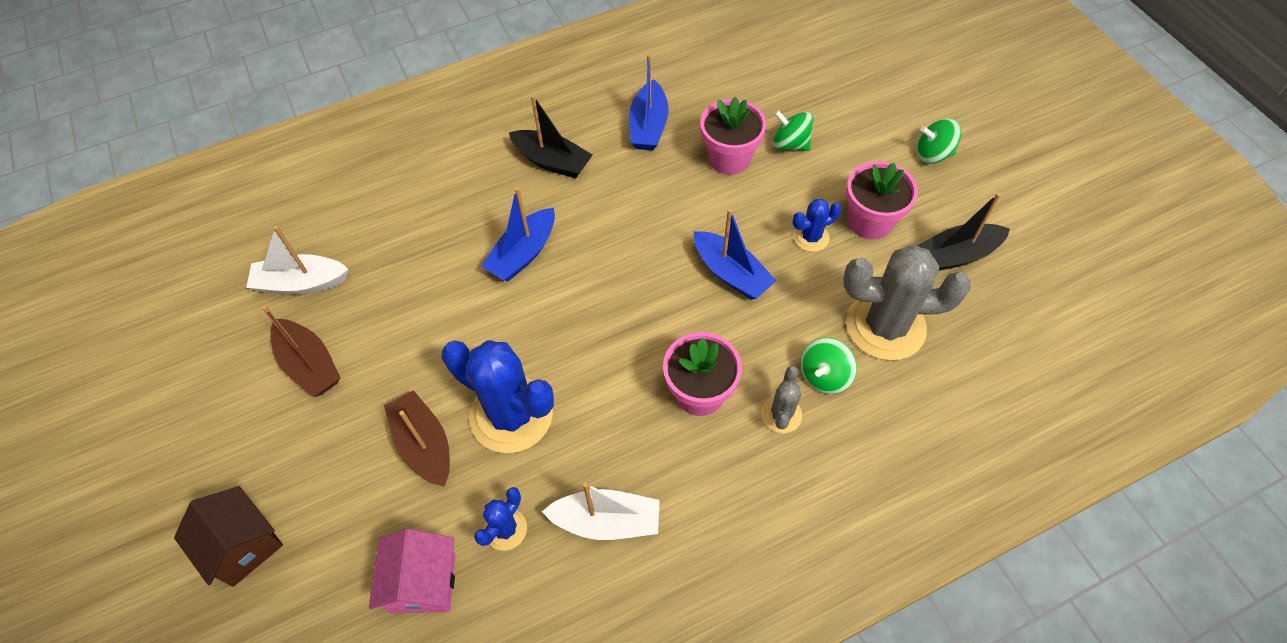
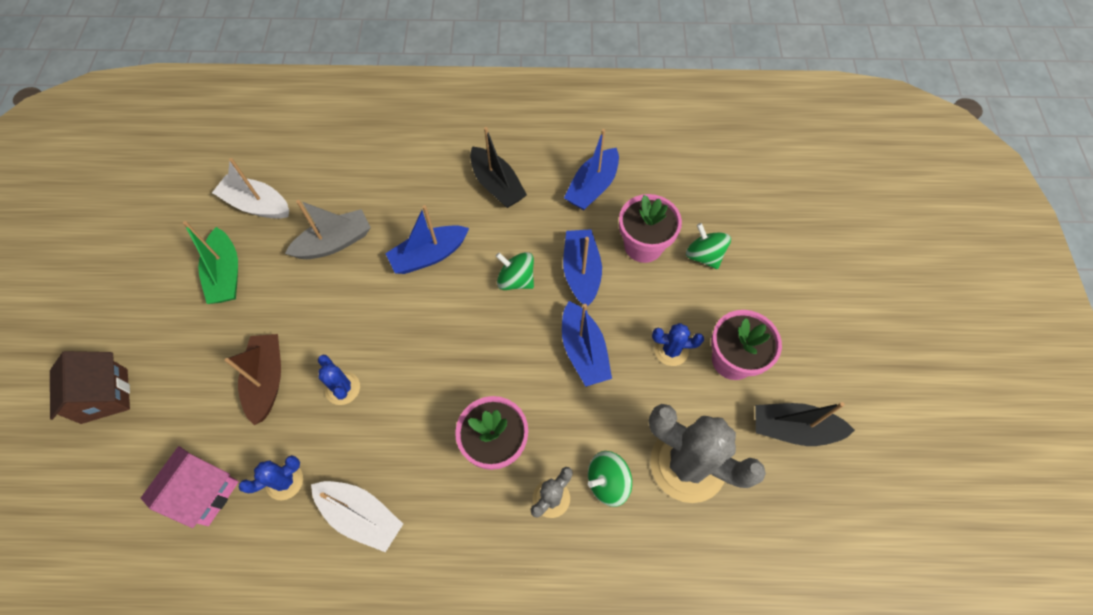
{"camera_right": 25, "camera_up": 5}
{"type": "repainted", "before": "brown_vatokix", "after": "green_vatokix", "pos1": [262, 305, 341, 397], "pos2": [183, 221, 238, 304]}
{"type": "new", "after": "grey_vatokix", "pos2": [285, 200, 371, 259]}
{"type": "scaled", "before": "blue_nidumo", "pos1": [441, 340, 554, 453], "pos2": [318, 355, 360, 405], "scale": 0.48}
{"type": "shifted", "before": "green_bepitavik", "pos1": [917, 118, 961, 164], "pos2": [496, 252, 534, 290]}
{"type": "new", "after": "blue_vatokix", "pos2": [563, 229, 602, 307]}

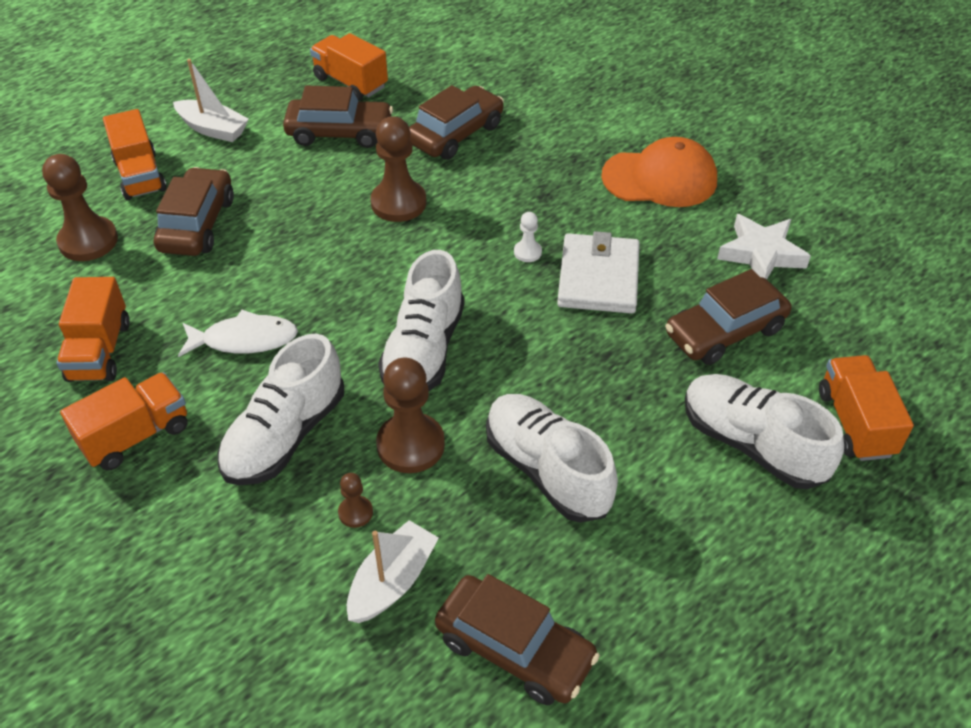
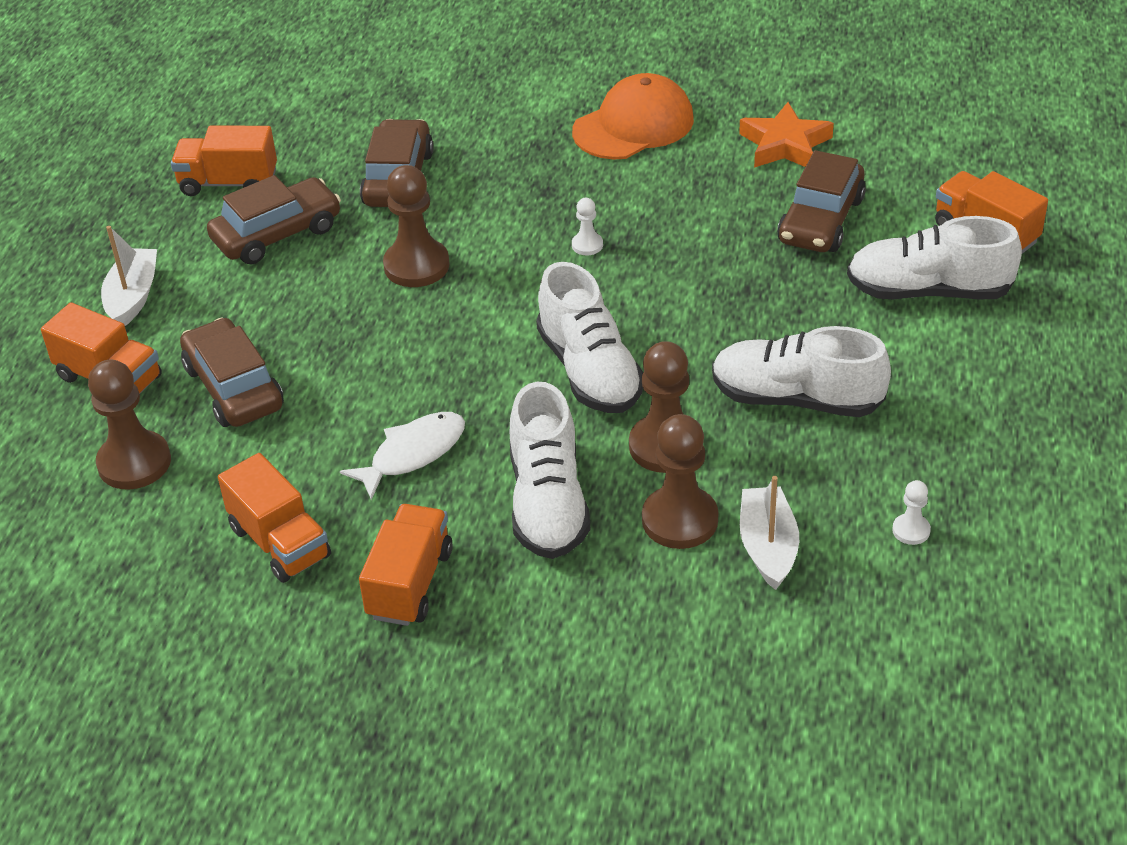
{"camera_right": -35, "camera_up": -5}
{"type": "rotated", "before": "white_vatokix", "pos1": [173, 59, 249, 142], "pos2": [101, 226, 157, 326], "turn": -75}
{"type": "scaled", "before": "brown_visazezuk", "pos1": [338, 473, 373, 528], "pos2": [642, 414, 718, 549], "scale": 2.07}
{"type": "repainted", "before": "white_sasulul", "after": "orange_sasulul", "pos1": [717, 214, 811, 279], "pos2": [739, 102, 834, 168]}
{"type": "swapped", "before": "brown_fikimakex", "after": "white_visazezuk", "pos1": [435, 574, 600, 705], "pos2": [892, 480, 931, 545]}
{"type": "gone", "before": "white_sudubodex", "pos1": [557, 231, 640, 314]}

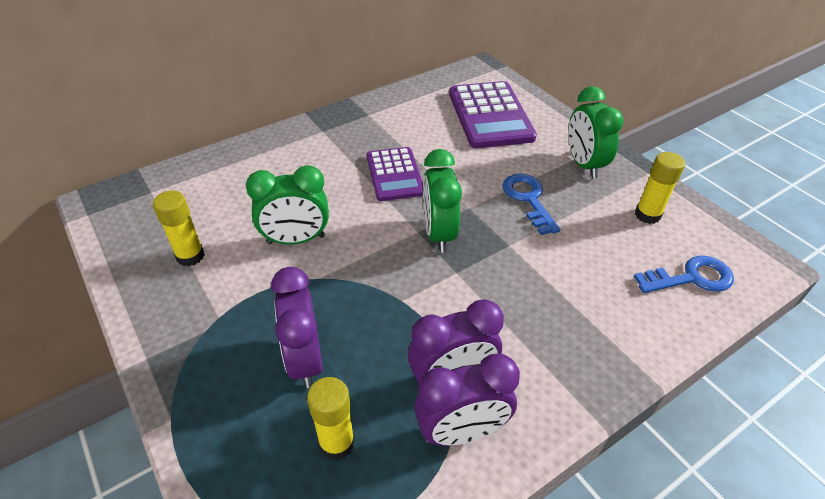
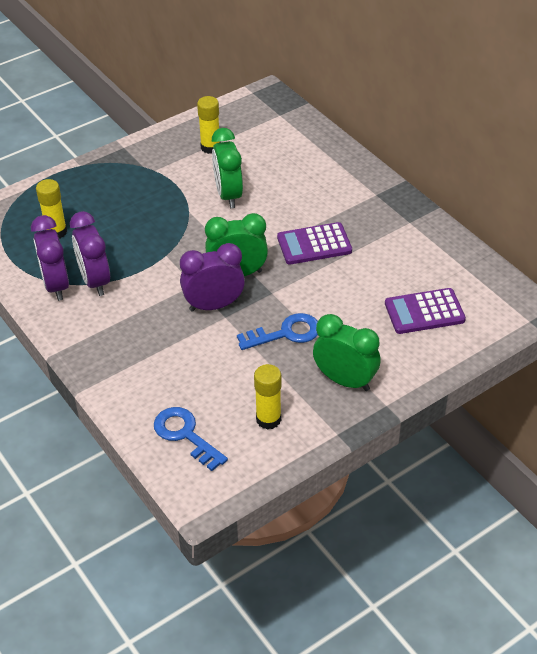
{"camera_right": 90, "camera_up": 0}
{"type": "rotated", "before": "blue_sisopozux", "pos1": [634, 256, 734, 293], "pos2": [154, 407, 228, 471], "turn": 150}
{"type": "shifted", "before": "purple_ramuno", "pos1": [271, 267, 323, 388], "pos2": [180, 243, 245, 312]}
{"type": "rotated", "before": "green_ramuno", "pos1": [568, 86, 624, 179], "pos2": [313, 314, 381, 391], "turn": 45}
{"type": "scaled", "before": "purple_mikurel", "pos1": [449, 81, 537, 148], "pos2": [385, 288, 466, 334], "scale": 0.65}

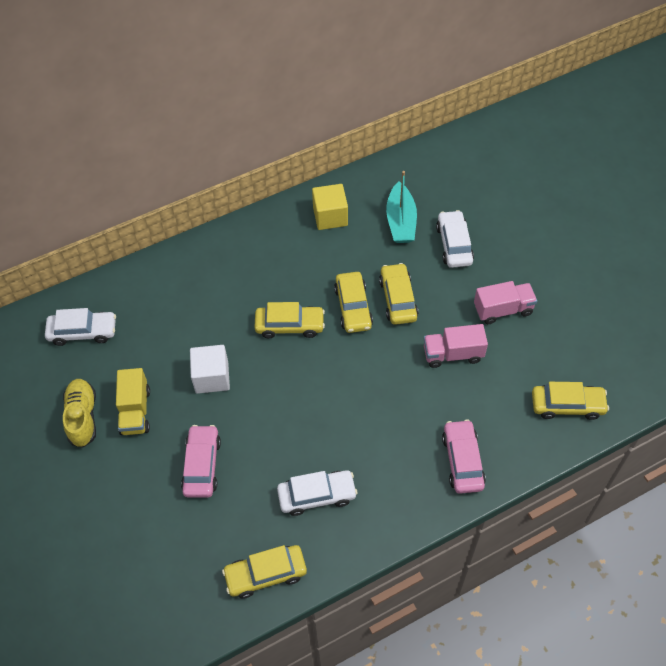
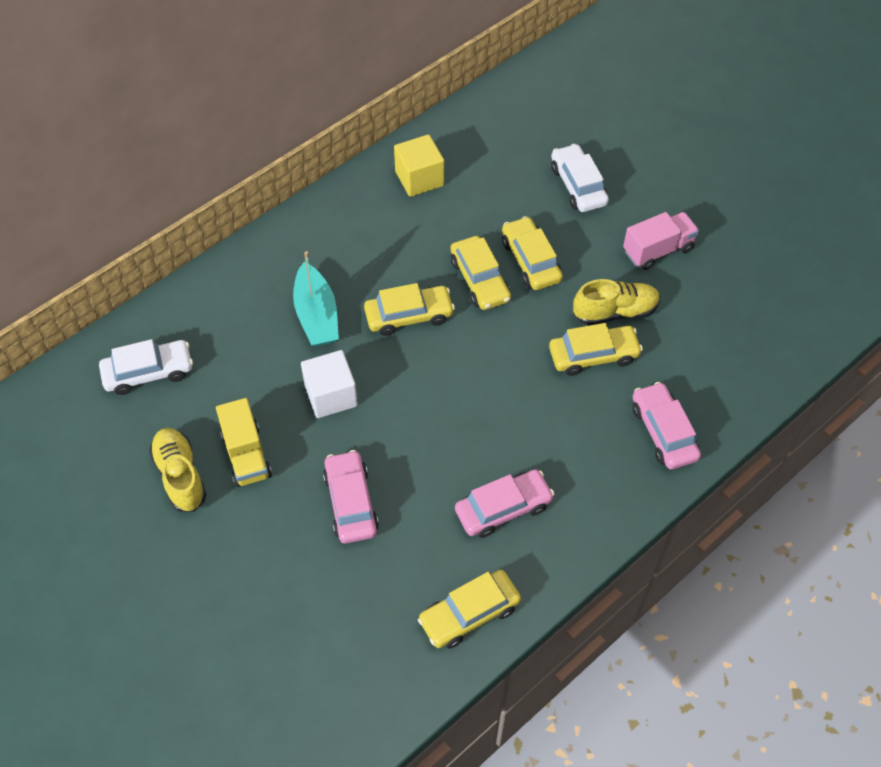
{"camera_right": -15, "camera_up": 0}
{"type": "shifted", "before": "turquoise_vatokix", "pos1": [386, 171, 417, 243], "pos2": [293, 251, 339, 346]}
{"type": "repainted", "before": "white_fikimakex", "after": "pink_fikimakex", "pos1": [277, 470, 358, 516], "pos2": [455, 469, 554, 538]}
{"type": "shifted", "before": "yellow_fikimakex", "pos1": [532, 382, 609, 420], "pos2": [549, 323, 643, 376]}
{"type": "swapped", "before": "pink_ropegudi", "after": "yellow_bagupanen", "pos1": [424, 324, 488, 368], "pos2": [573, 279, 660, 325]}

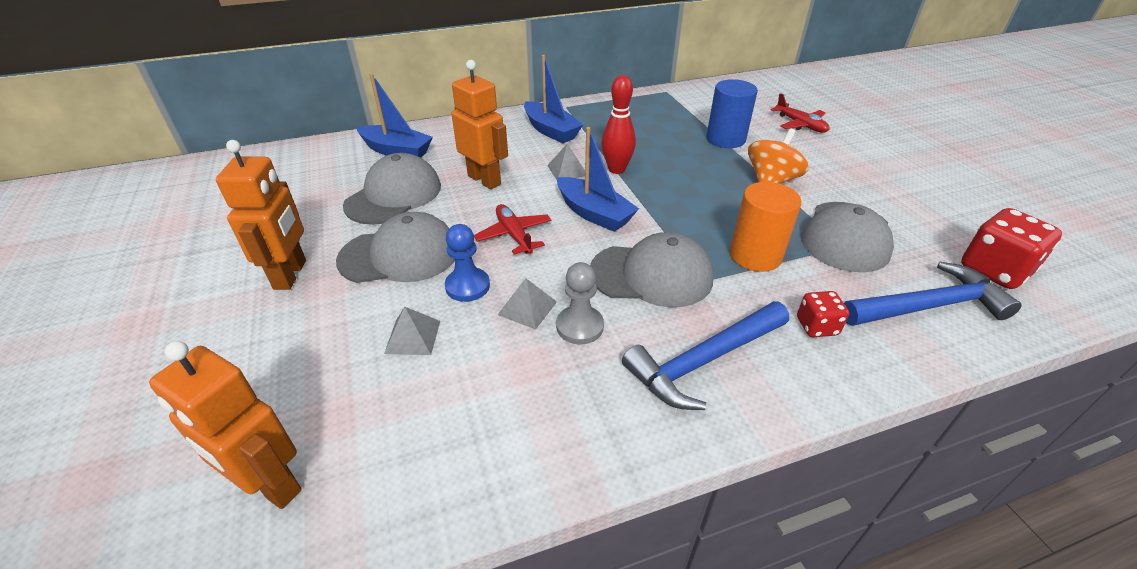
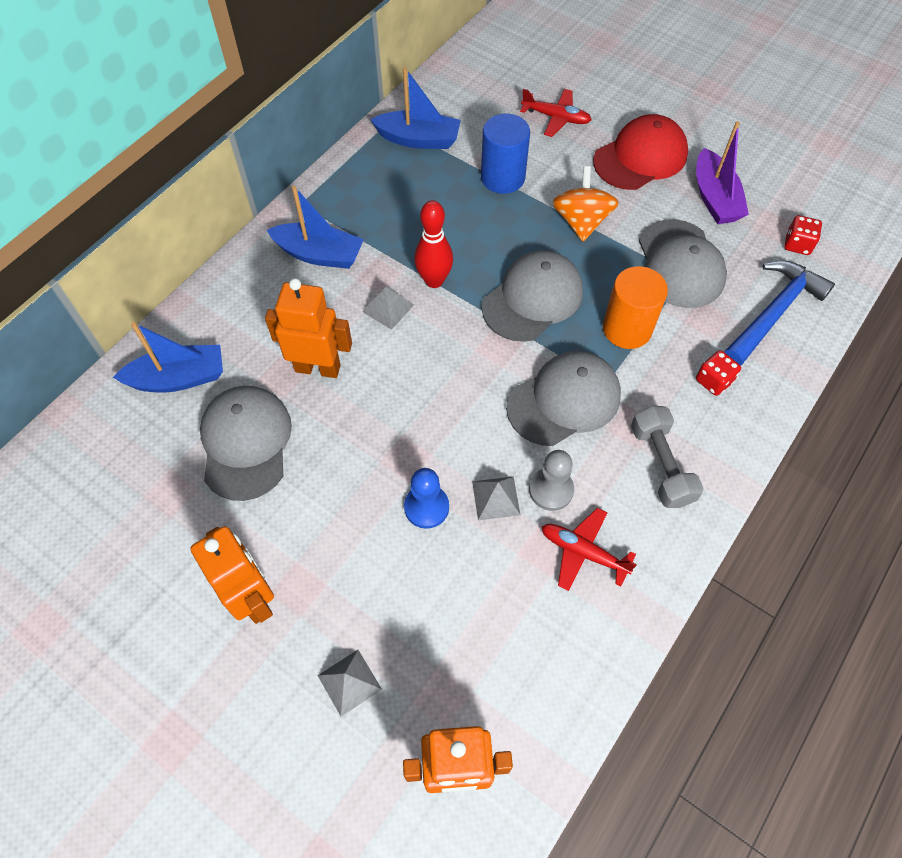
{"camera_right": -35, "camera_up": 20}
{"type": "shifted", "before": "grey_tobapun", "pos1": [384, 307, 440, 355], "pos2": [318, 650, 382, 716]}
{"type": "shifted", "before": "blue_vatokix", "pos1": [557, 127, 639, 232], "pos2": [370, 67, 461, 149]}
{"type": "shifted", "before": "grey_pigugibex", "pos1": [336, 212, 455, 283], "pos2": [482, 250, 583, 342]}
{"type": "shifted", "before": "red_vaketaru", "pos1": [474, 204, 552, 255], "pos2": [542, 508, 637, 591]}
{"type": "new", "after": "red_pigugibex", "pos2": [593, 114, 688, 190]}
{"type": "swapped", "before": "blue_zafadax", "after": "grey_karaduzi", "pos1": [622, 301, 789, 410], "pos2": [631, 405, 704, 508]}
{"type": "new", "after": "purple_vatokix", "pos2": [696, 121, 749, 224]}
{"type": "scaled", "before": "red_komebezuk", "pos1": [961, 208, 1062, 289], "pos2": [784, 215, 822, 255], "scale": 0.56}

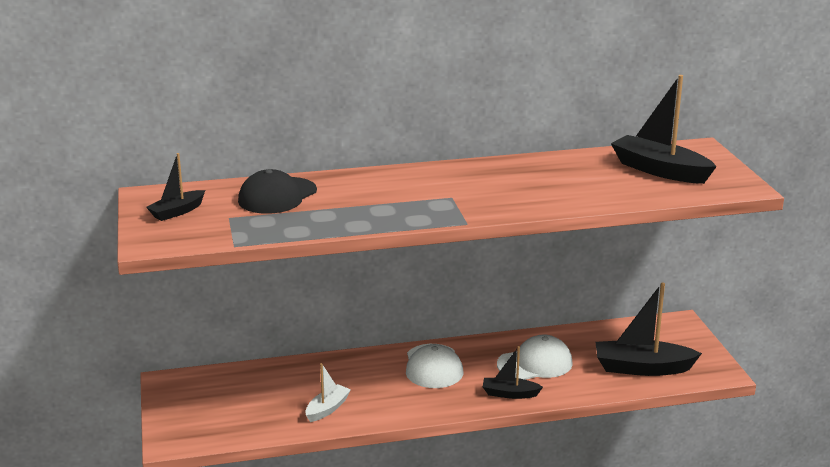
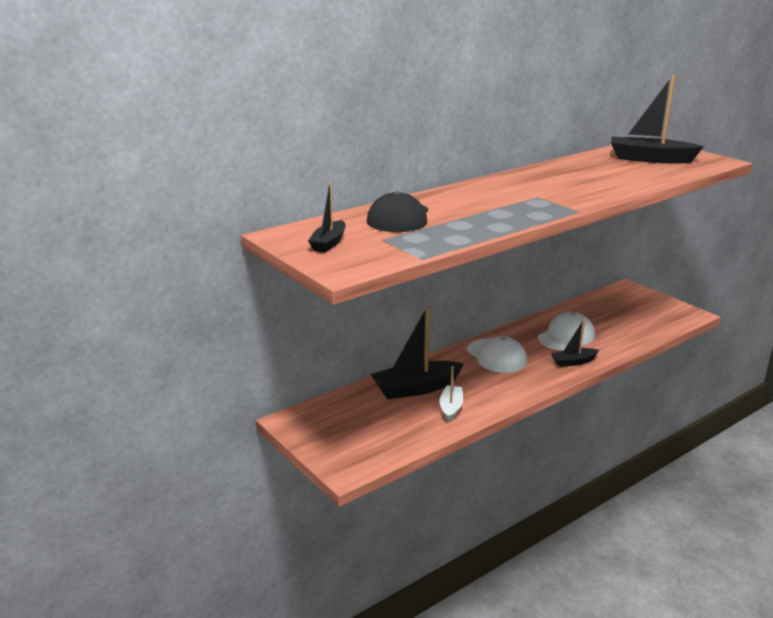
{"camera_right": -25, "camera_up": 0}
{"type": "shifted", "before": "black_vatokix", "pos1": [595, 282, 702, 376], "pos2": [371, 306, 464, 399]}

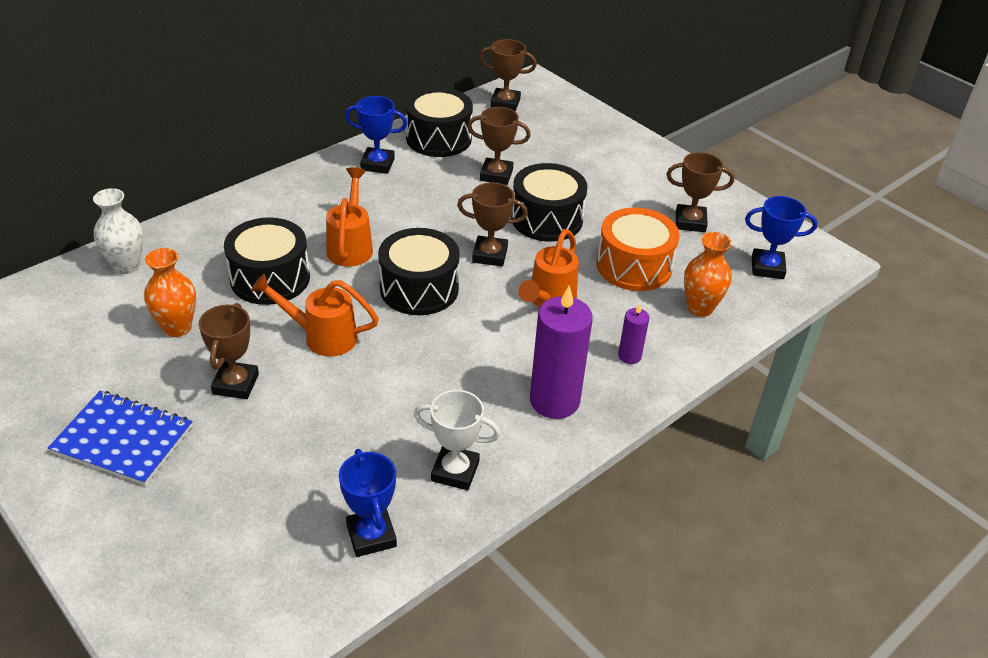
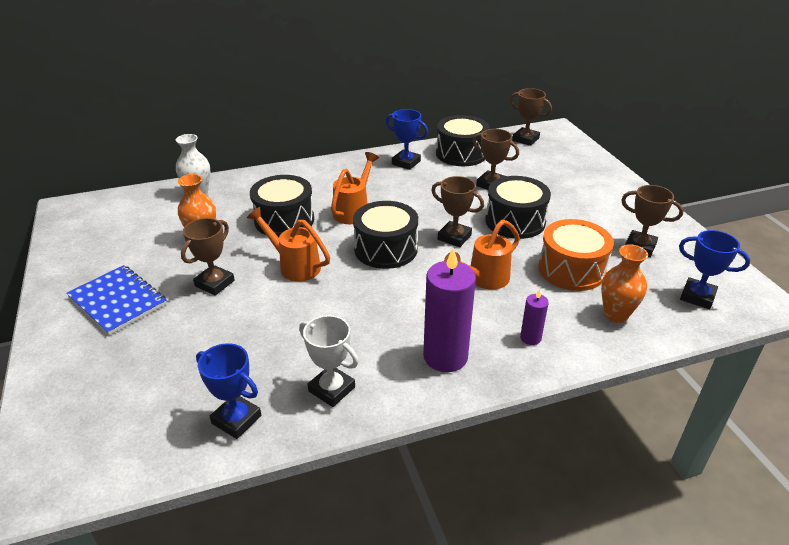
{"camera_right": 25, "camera_up": -5}
{"type": "rotated", "before": "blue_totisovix", "pos1": [339, 449, 397, 557], "pos2": [196, 343, 261, 439], "turn": -60}

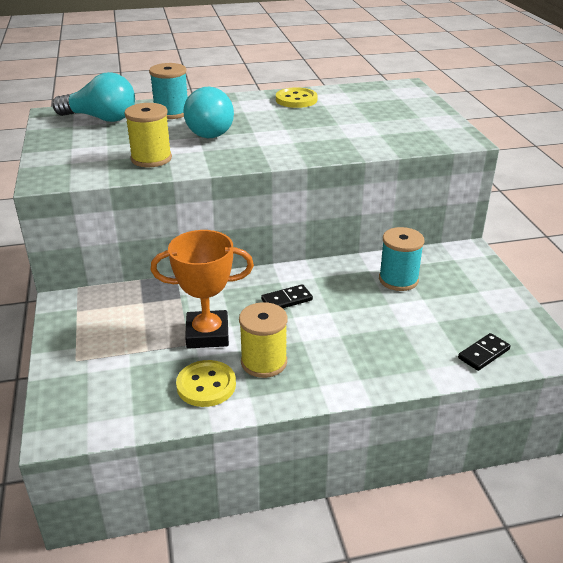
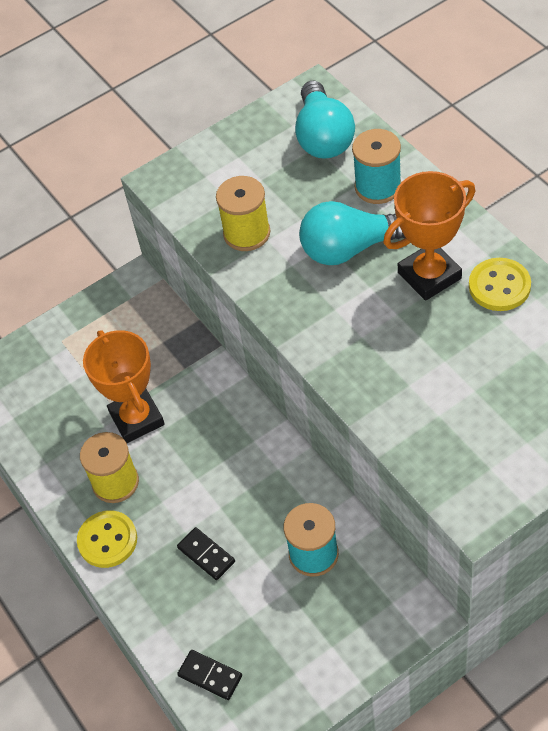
{"camera_right": 75, "camera_up": 20}
{"type": "shifted", "before": "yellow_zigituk", "pos1": [176, 360, 236, 407], "pos2": [77, 510, 137, 568]}
{"type": "shifted", "before": "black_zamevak", "pos1": [261, 284, 313, 308], "pos2": [177, 527, 235, 580]}
{"type": "new", "after": "orange_totisovix", "pos2": [383, 171, 475, 301]}

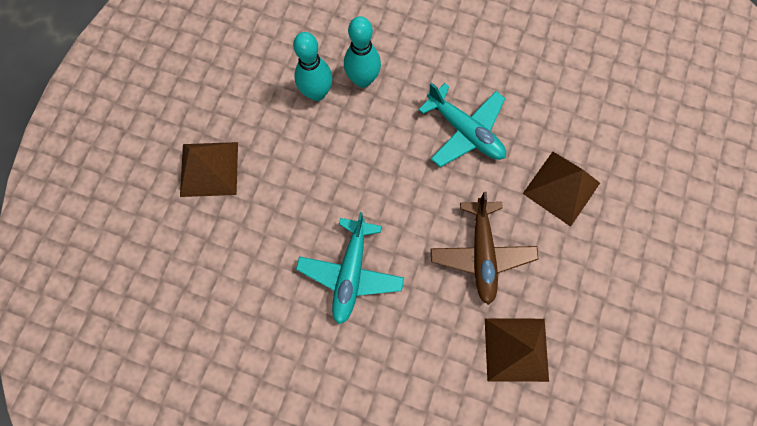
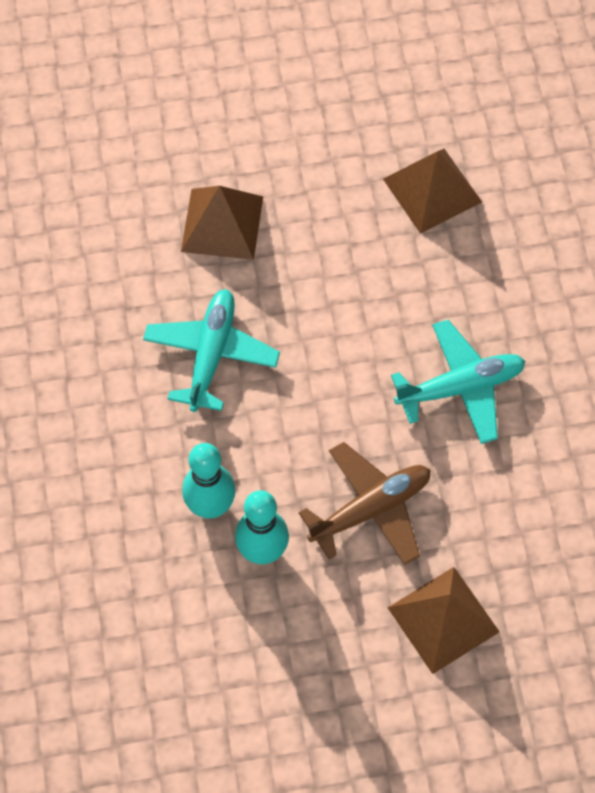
{"camera_right": -120, "camera_up": -10}
{"type": "shifted", "before": "brown_vaketaru", "pos1": [431, 192, 538, 305], "pos2": [299, 442, 431, 565]}

